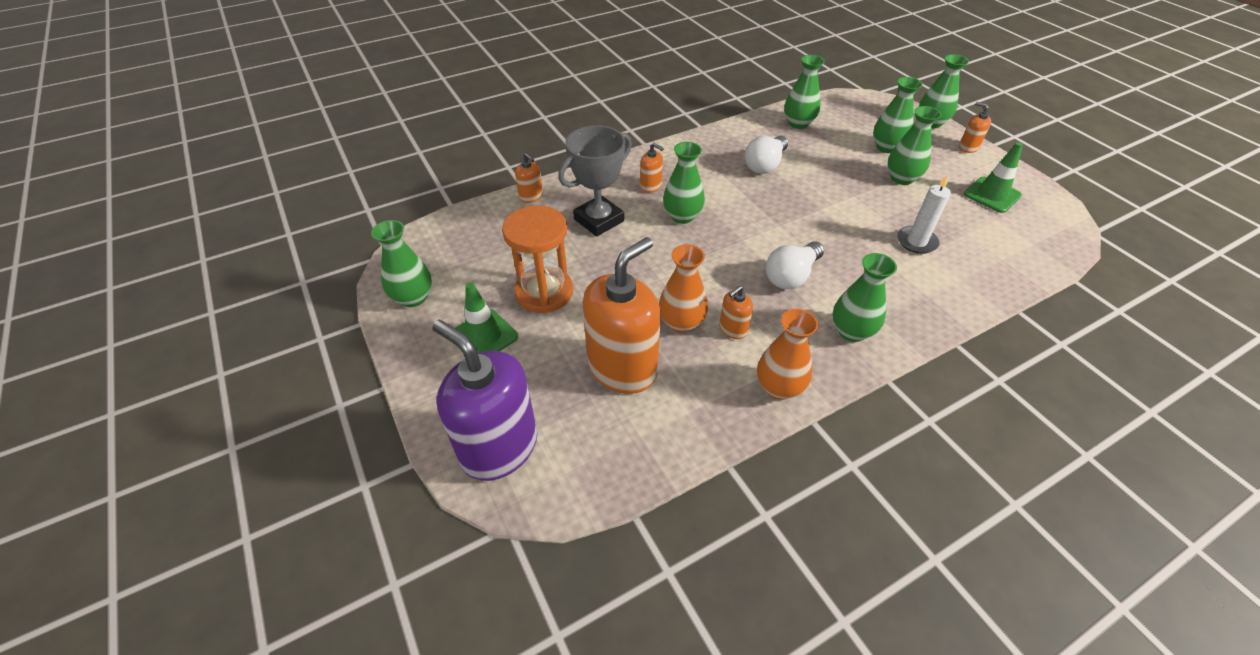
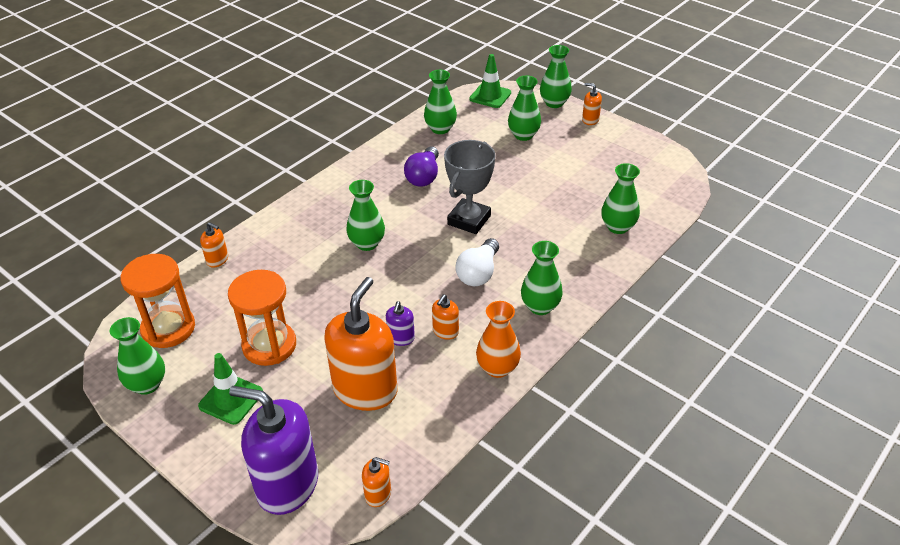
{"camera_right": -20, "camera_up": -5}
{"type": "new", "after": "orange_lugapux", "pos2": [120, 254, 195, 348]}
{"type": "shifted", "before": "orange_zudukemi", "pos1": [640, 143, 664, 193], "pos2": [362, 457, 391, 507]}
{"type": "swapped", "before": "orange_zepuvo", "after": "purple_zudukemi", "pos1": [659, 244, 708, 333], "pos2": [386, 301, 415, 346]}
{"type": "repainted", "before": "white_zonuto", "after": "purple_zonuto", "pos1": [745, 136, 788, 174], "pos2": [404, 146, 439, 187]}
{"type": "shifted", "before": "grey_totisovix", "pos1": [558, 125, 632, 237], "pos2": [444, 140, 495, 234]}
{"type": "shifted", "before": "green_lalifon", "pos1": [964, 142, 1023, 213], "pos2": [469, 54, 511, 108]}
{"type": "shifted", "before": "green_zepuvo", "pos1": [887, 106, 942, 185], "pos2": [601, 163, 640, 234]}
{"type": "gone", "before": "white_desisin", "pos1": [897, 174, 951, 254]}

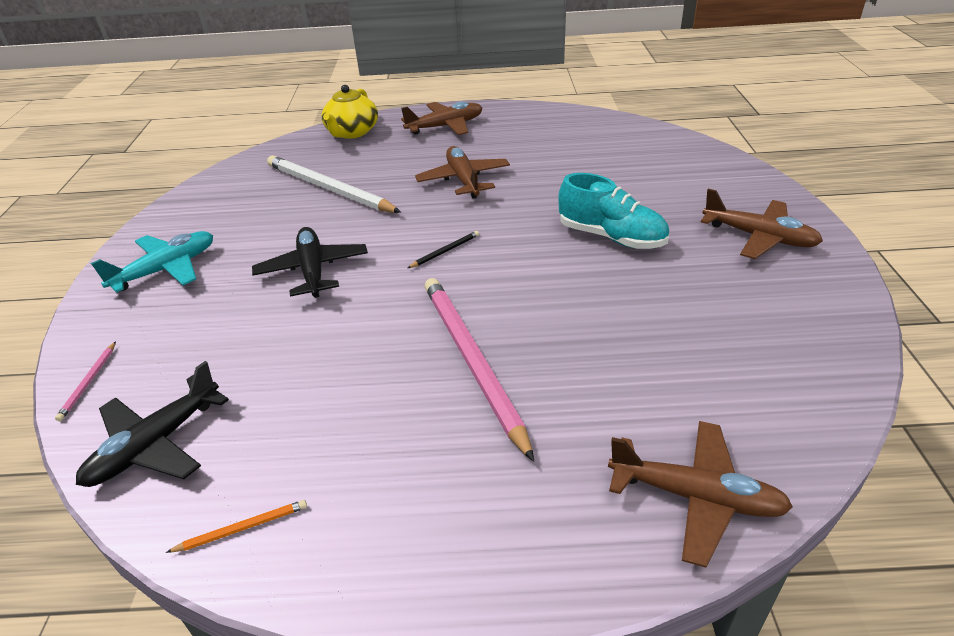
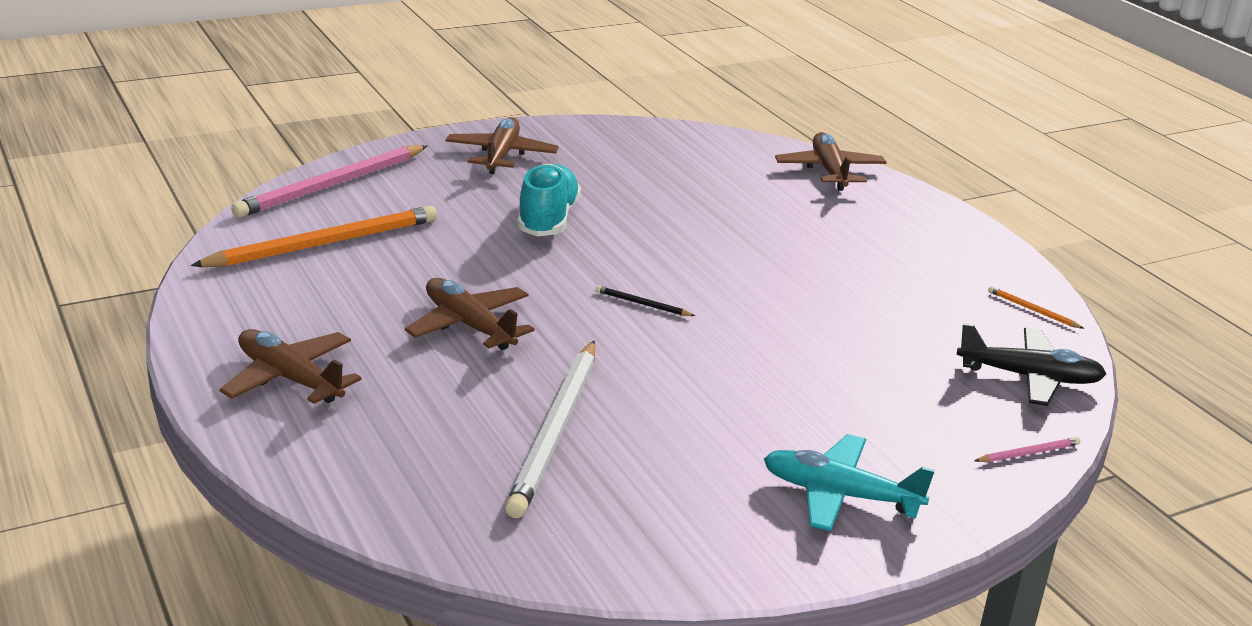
{"camera_right": -120, "camera_up": -10}
{"type": "new", "after": "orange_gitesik", "pos2": [191, 206, 437, 267]}
{"type": "shifted", "before": "pink_gitesik", "pos1": [425, 278, 534, 462], "pos2": [231, 145, 427, 218]}
{"type": "rotated", "before": "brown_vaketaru", "pos1": [415, 146, 510, 199], "pos2": [405, 278, 534, 350], "turn": 90}
{"type": "gone", "before": "black_vaketaru", "pos1": [252, 227, 368, 298]}
{"type": "gone", "before": "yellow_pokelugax", "pos1": [322, 85, 378, 139]}

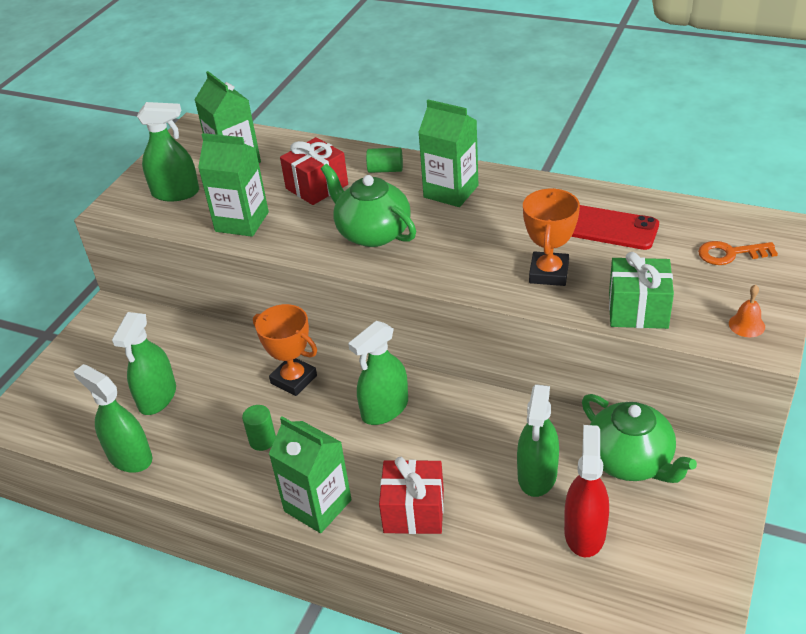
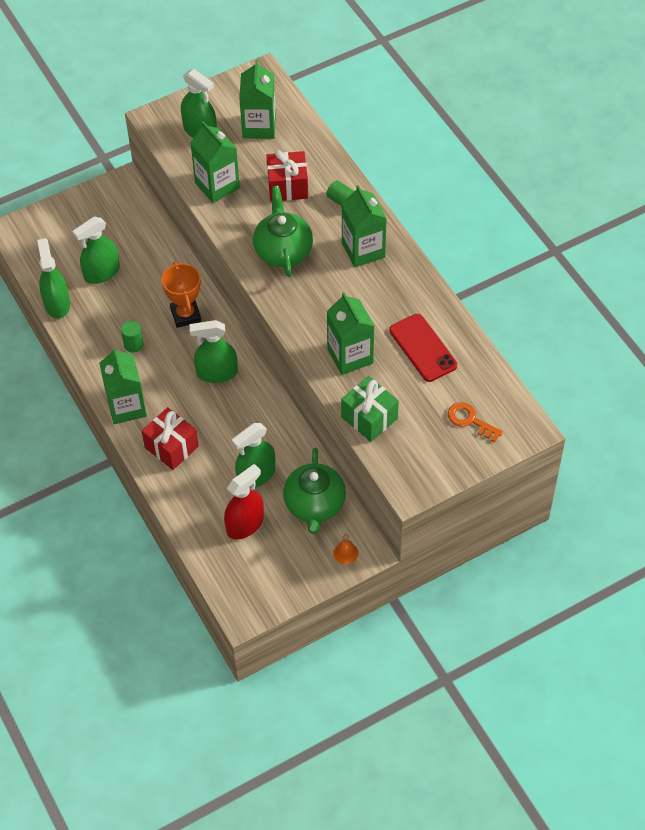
{"camera_right": 35, "camera_up": 15}
{"type": "swapped", "before": "orange_totisovix", "after": "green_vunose", "pos1": [523, 188, 580, 286], "pos2": [327, 292, 374, 375]}
{"type": "shifted", "before": "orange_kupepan", "pos1": [729, 285, 765, 337], "pos2": [333, 534, 359, 564]}

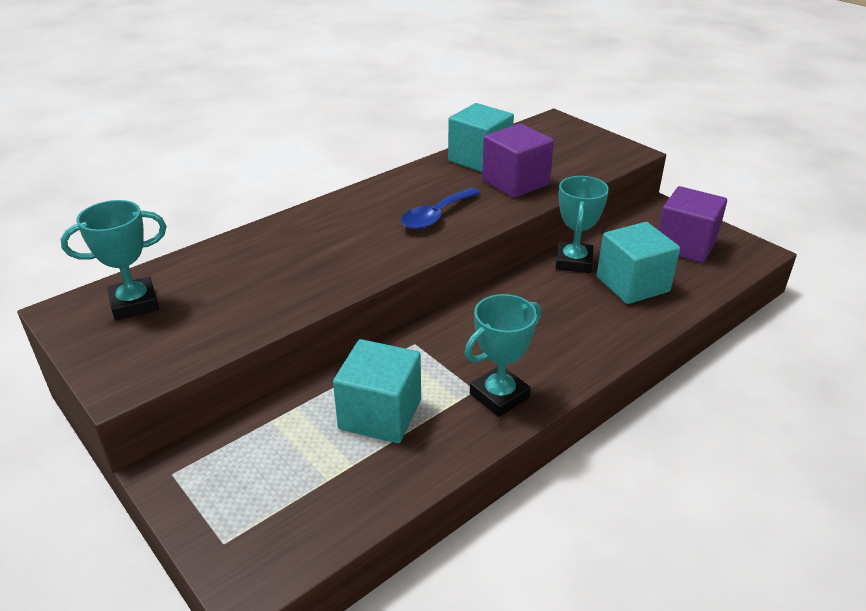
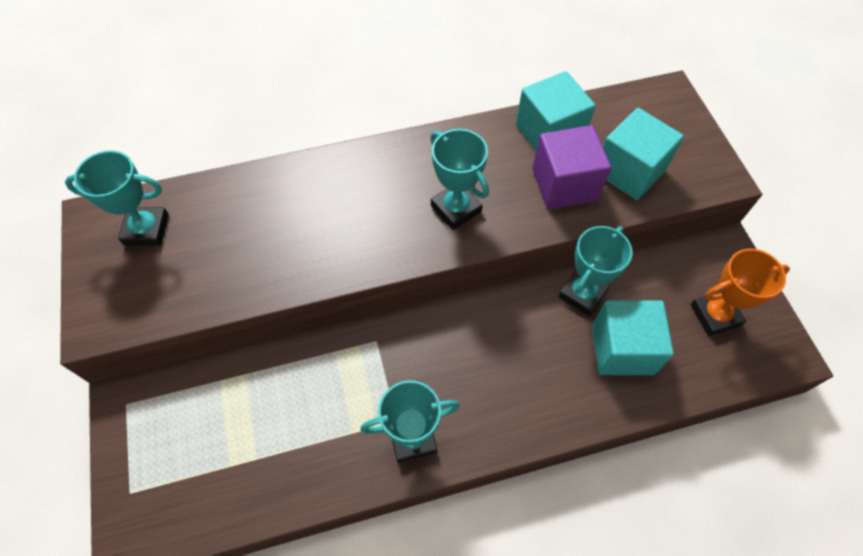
{"camera_right": 25, "camera_up": 25}
{"type": "swapped", "before": "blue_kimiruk", "after": "turquoise_totisovix", "pos1": [401, 188, 481, 230], "pos2": [430, 129, 489, 230]}
{"type": "shifted", "before": "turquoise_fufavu", "pos1": [333, 339, 421, 443], "pos2": [603, 108, 684, 200]}
{"type": "swapped", "before": "purple_fufavu", "after": "orange_totisovix", "pos1": [658, 186, 727, 263], "pos2": [691, 249, 790, 336]}

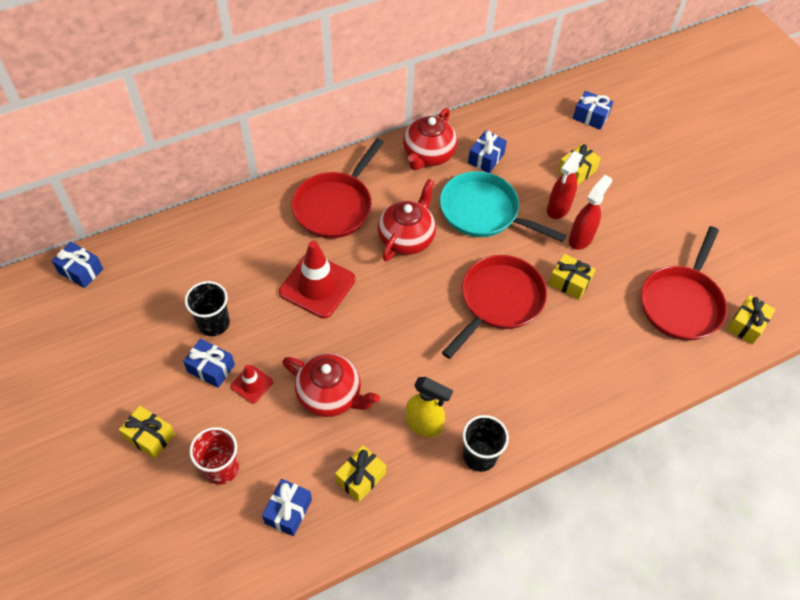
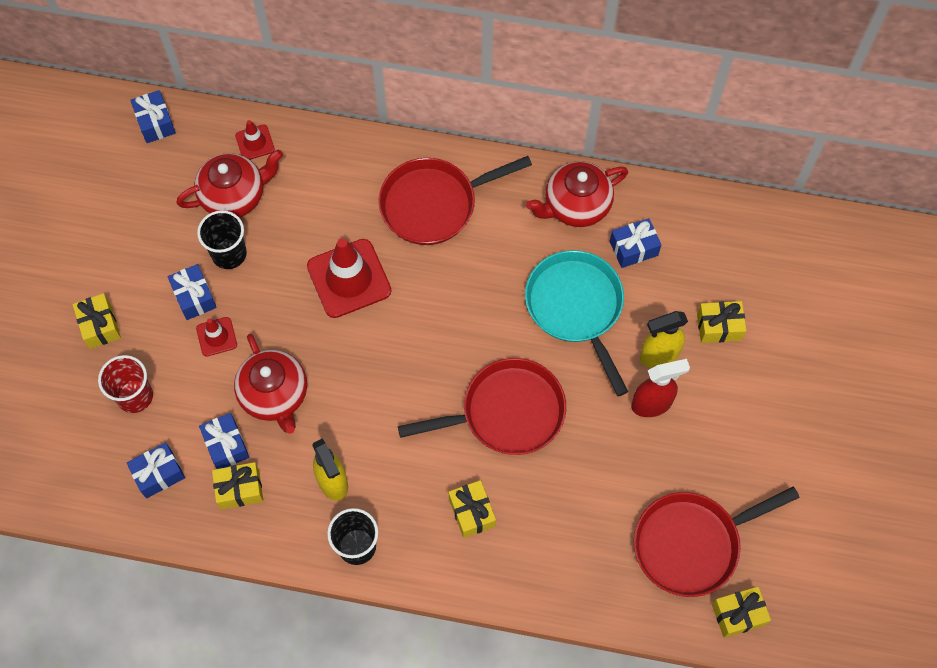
{"camera_right": 40, "camera_up": 10}
{"type": "shifted", "before": "red_pokelugax", "pos1": [378, 179, 436, 261], "pos2": [176, 149, 283, 217]}
{"type": "shifted", "before": "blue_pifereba", "pos1": [573, 91, 613, 130], "pos2": [199, 413, 249, 469]}
{"type": "new", "after": "red_lalifon", "pos2": [235, 120, 275, 160]}
{"type": "shifted", "before": "yellow_pifereba", "pos1": [548, 254, 596, 300], "pos2": [449, 480, 496, 538]}
{"type": "repainted", "before": "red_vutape", "after": "yellow_vutape", "pos1": [547, 151, 583, 219], "pos2": [640, 311, 688, 368]}

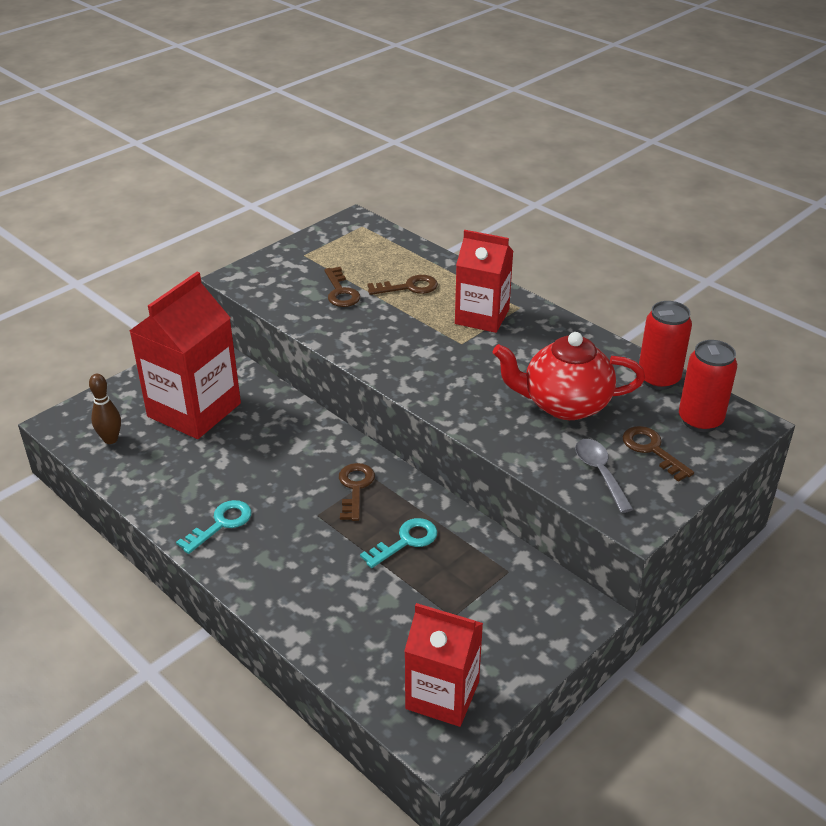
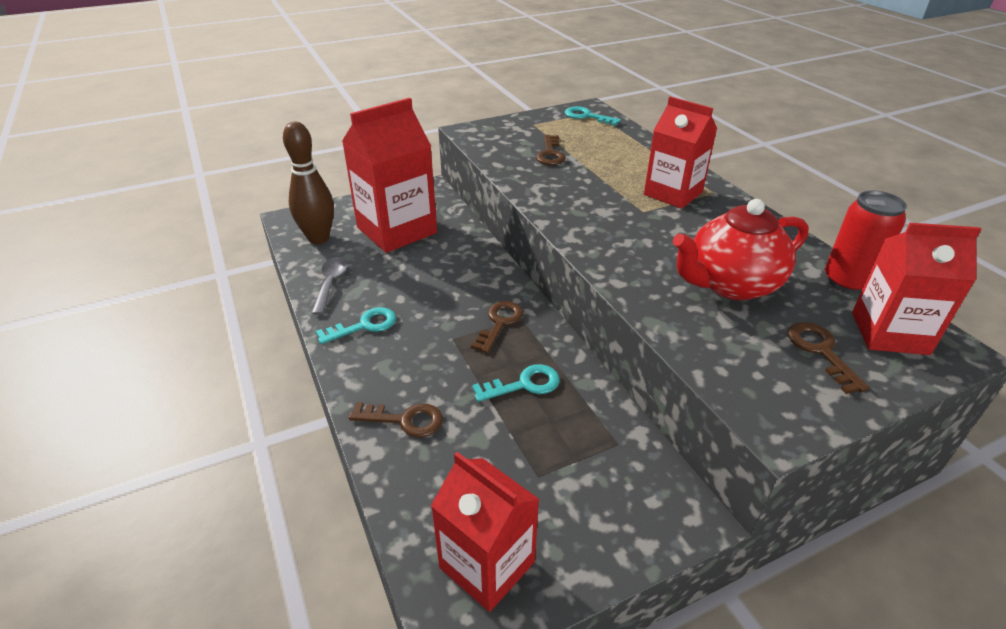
{"camera_right": 20, "camera_up": 0}
{"type": "scaled", "before": "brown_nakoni", "pos1": [89, 374, 121, 444], "pos2": [283, 122, 334, 244], "scale": 1.7}
{"type": "shifted", "before": "grey_kimiruk", "pos1": [575, 439, 633, 513], "pos2": [311, 257, 348, 315]}
{"type": "shifted", "before": "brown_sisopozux", "pos1": [367, 275, 438, 295], "pos2": [349, 402, 443, 437]}
{"type": "new", "after": "turquoise_sisopozux", "pos2": [565, 106, 621, 126]}
{"type": "rotated", "before": "red_pokelugax", "pos1": [493, 332, 645, 420], "pos2": [673, 199, 809, 300], "turn": -45}
{"type": "swapped", "before": "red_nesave", "after": "red_vunose", "pos1": [679, 340, 737, 432], "pos2": [852, 223, 982, 355]}

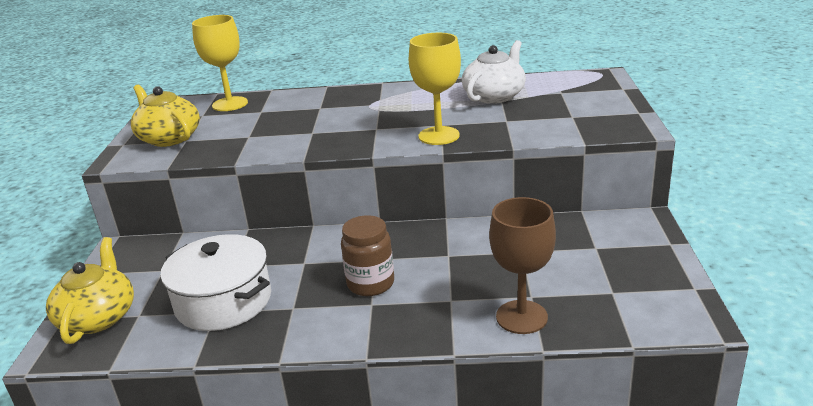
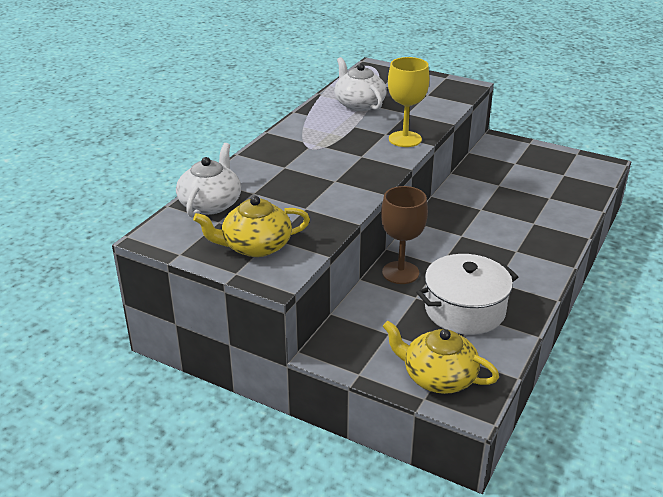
{"camera_right": -65, "camera_up": 5}
{"type": "swapped", "before": "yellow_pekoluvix", "after": "white_pokelugax", "pos1": [192, 15, 248, 111], "pos2": [176, 143, 241, 218]}
{"type": "shifted", "before": "brown_pekoluvix", "pos1": [489, 197, 556, 334], "pos2": [381, 186, 428, 284]}
{"type": "gone", "before": "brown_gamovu", "pos1": [341, 215, 394, 296]}

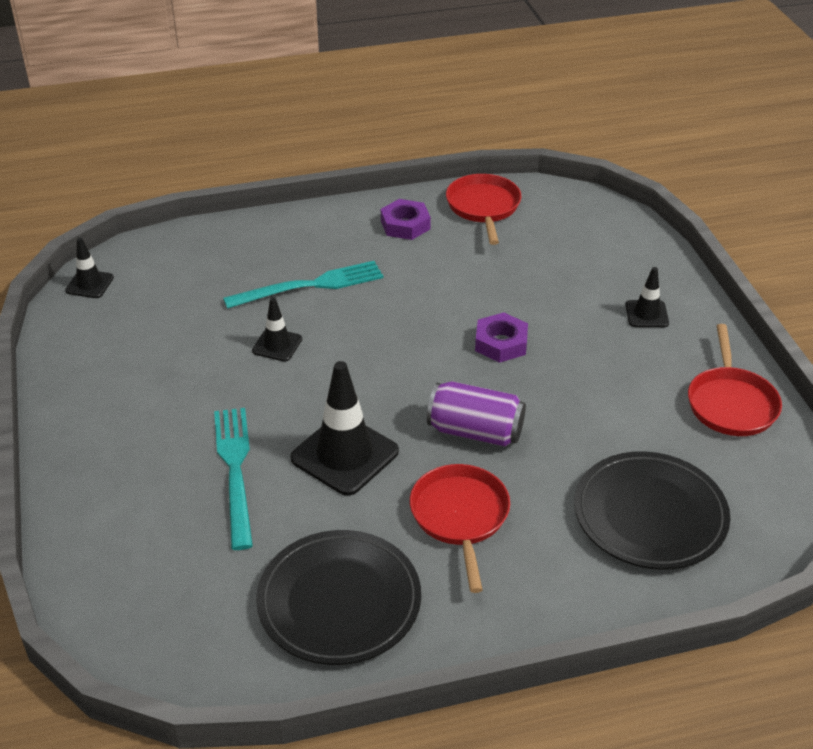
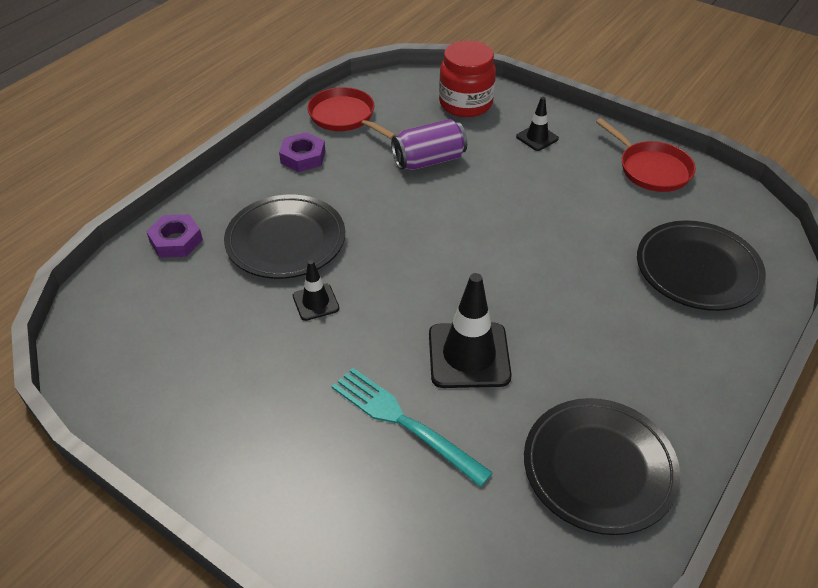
{"camera_right": -40, "camera_up": 5}
{"type": "shifted", "before": "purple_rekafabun", "pos1": [475, 312, 528, 363], "pos2": [146, 214, 203, 258]}
{"type": "swapped", "before": "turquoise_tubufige", "after": "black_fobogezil", "pos1": [223, 261, 384, 309], "pos2": [224, 195, 345, 279]}
{"type": "shifted", "before": "purple_nesave", "pos1": [427, 381, 526, 447], "pos2": [391, 119, 467, 170]}
{"type": "new", "after": "red_gamovu", "pos2": [439, 40, 496, 117]}
{"type": "gone", "before": "black_lalifon", "pos1": [65, 238, 114, 298]}
{"type": "gone", "before": "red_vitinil", "pos1": [410, 464, 510, 593]}

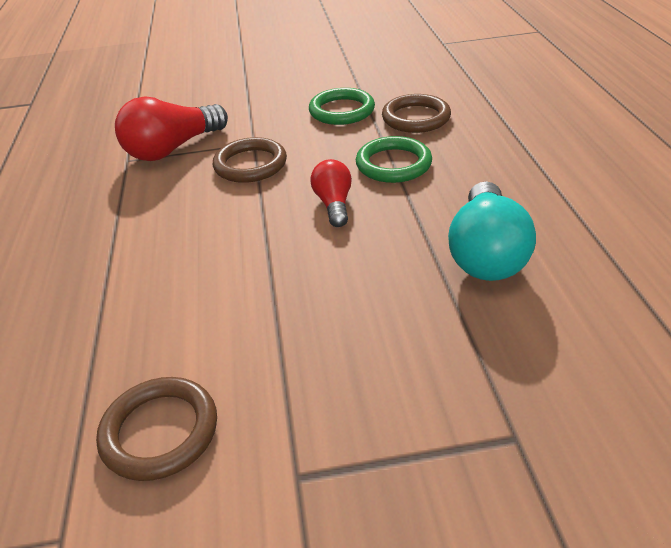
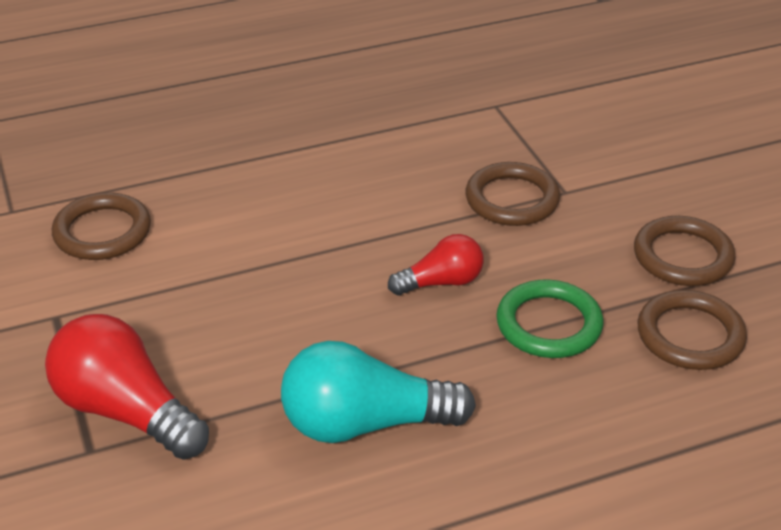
{"camera_right": 75, "camera_up": 0}
{"type": "shifted", "before": "red_zonuto", "pos1": [115, 96, 228, 161], "pos2": [45, 314, 209, 460]}
{"type": "repainted", "before": "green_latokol", "after": "brown_latokol", "pos1": [309, 88, 375, 125], "pos2": [634, 216, 736, 286]}

